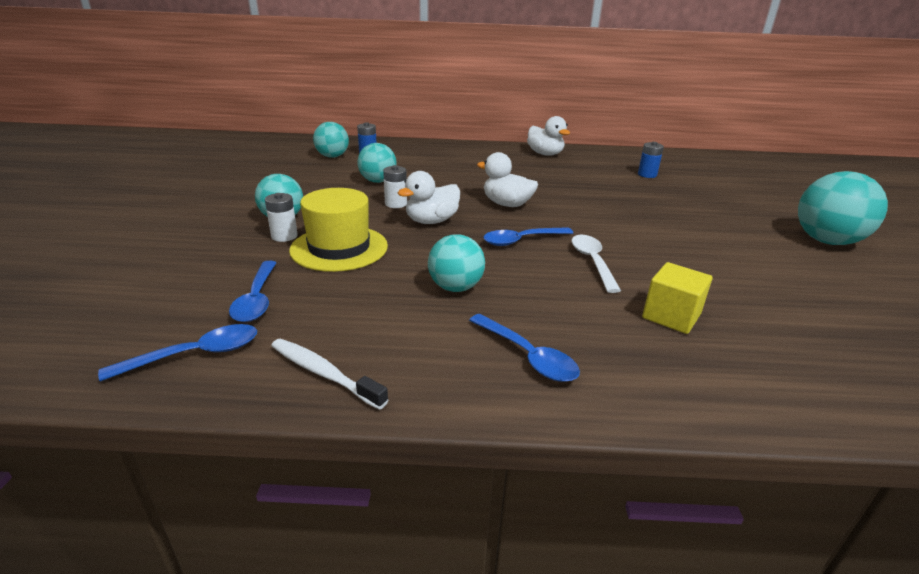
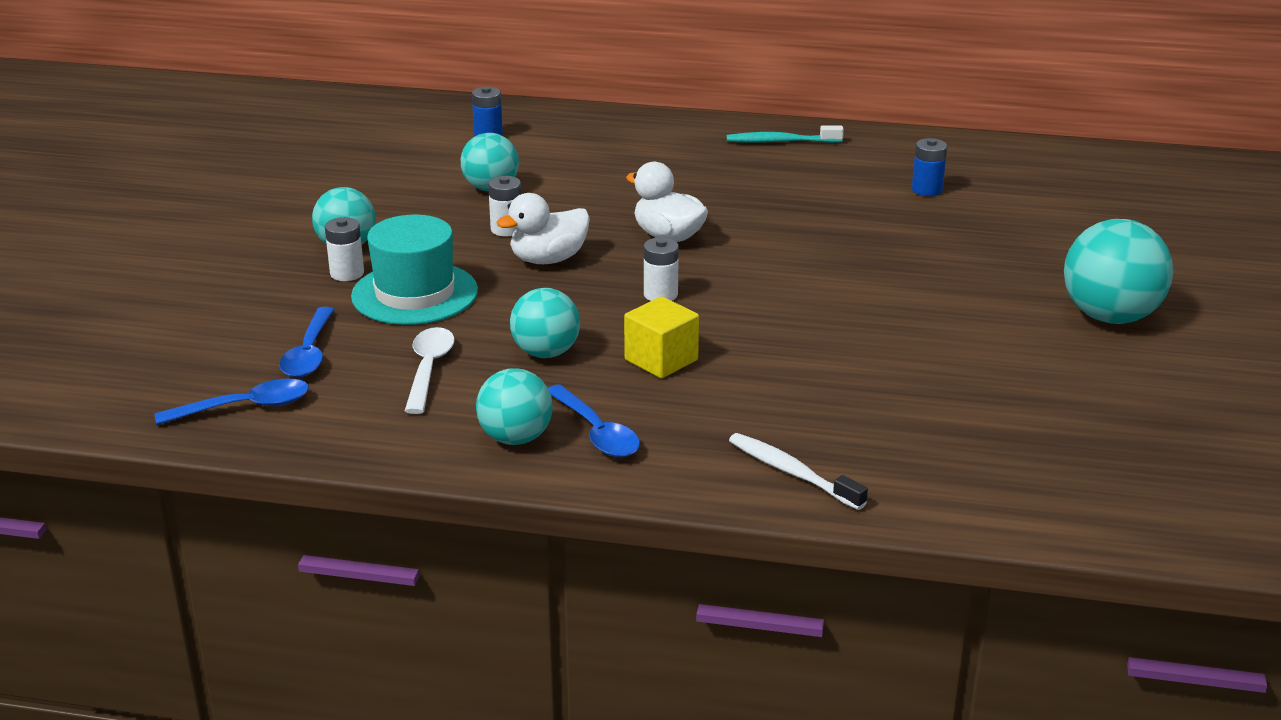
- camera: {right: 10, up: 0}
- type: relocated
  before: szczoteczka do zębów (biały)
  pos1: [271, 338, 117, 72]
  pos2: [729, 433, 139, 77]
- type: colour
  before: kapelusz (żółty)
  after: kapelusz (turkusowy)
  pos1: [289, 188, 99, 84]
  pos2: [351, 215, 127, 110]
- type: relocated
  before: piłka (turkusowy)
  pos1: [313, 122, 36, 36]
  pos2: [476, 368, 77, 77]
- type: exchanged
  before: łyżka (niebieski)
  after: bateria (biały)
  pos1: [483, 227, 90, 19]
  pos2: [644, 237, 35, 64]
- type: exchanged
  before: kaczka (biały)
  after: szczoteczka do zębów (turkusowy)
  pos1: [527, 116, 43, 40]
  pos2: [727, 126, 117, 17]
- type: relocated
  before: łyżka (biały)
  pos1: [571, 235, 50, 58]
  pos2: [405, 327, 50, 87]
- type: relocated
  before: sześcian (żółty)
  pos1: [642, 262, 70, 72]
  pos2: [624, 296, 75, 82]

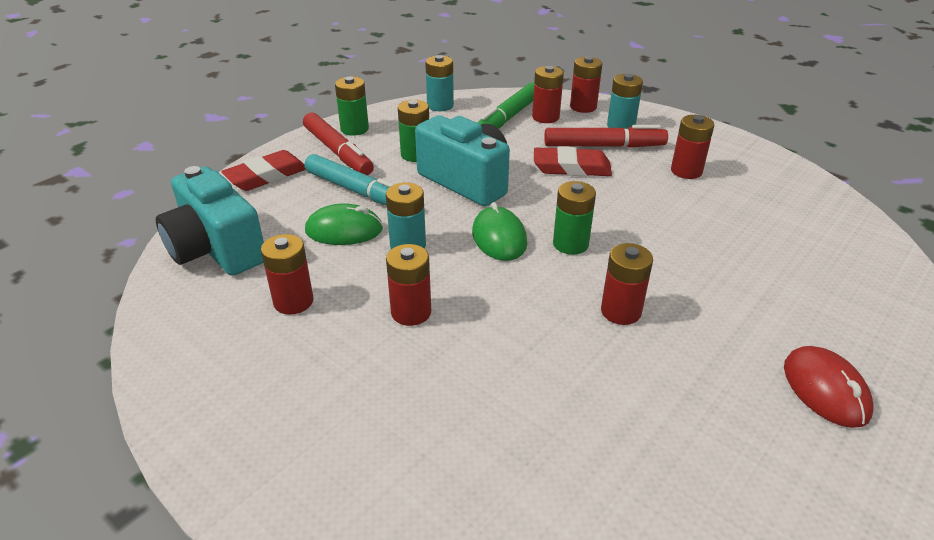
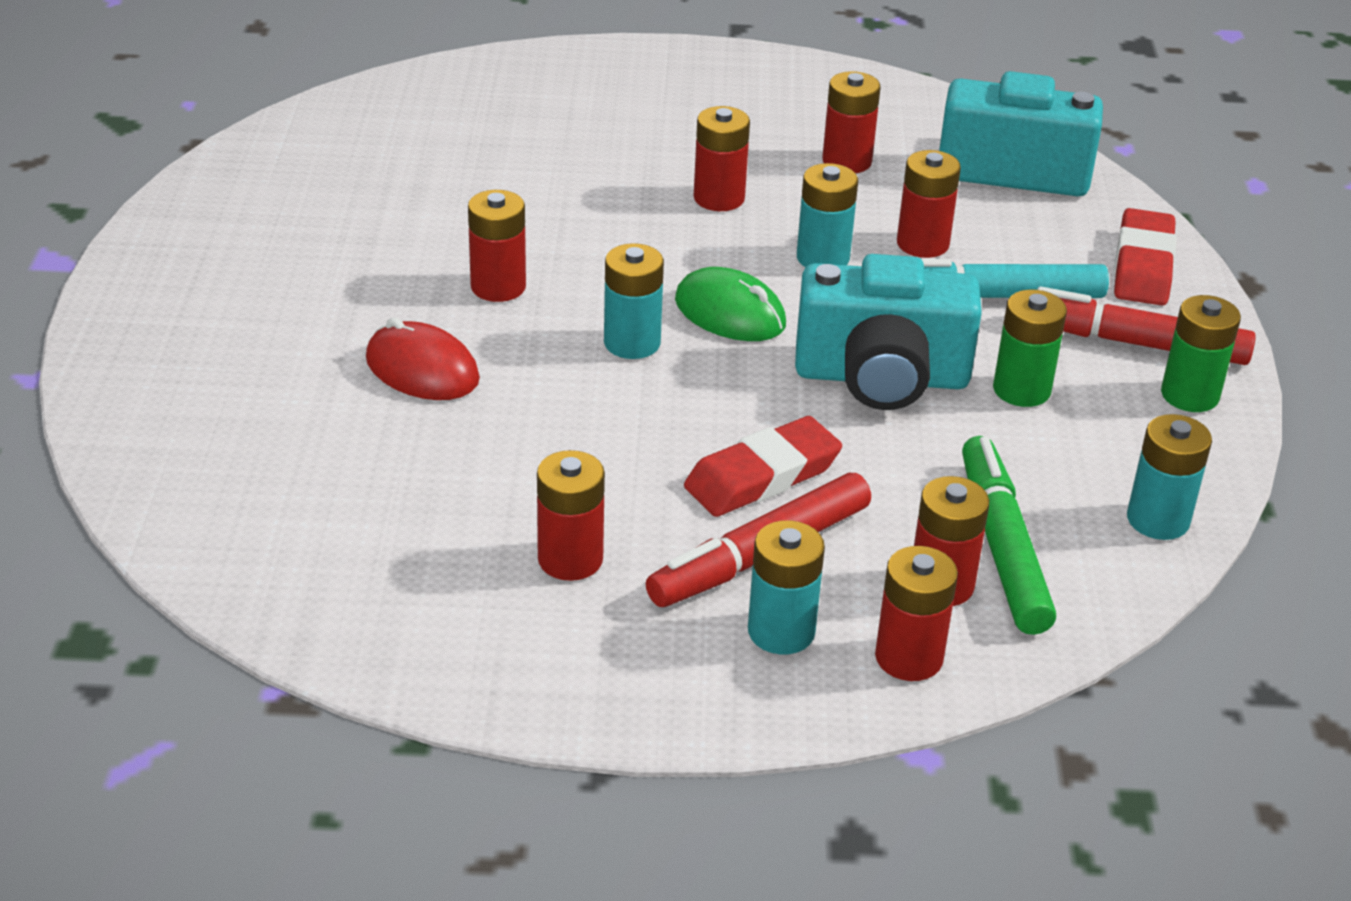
- camera: {right: 140, up: 0}
- type: exchanged
  before: myszka (zielony)
  after: bateria (czerwony)
  pos1: [305, 203, 78, 42]
  pos2: [897, 150, 64, 108]
- type: colour
  before: bateria (zielony)
  after: bateria (turkusowy)
  pos1: [553, 181, 43, 74]
  pos2: [604, 243, 60, 116]
- type: relocated
  before: myszka (czerwony)
  pos1: [784, 346, 90, 82]
  pos2: [366, 318, 114, 82]

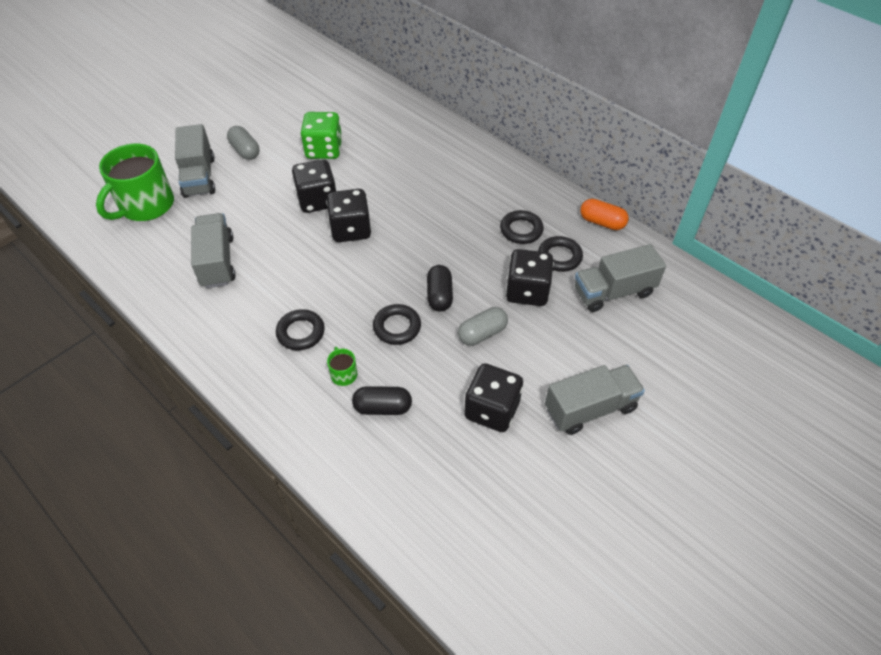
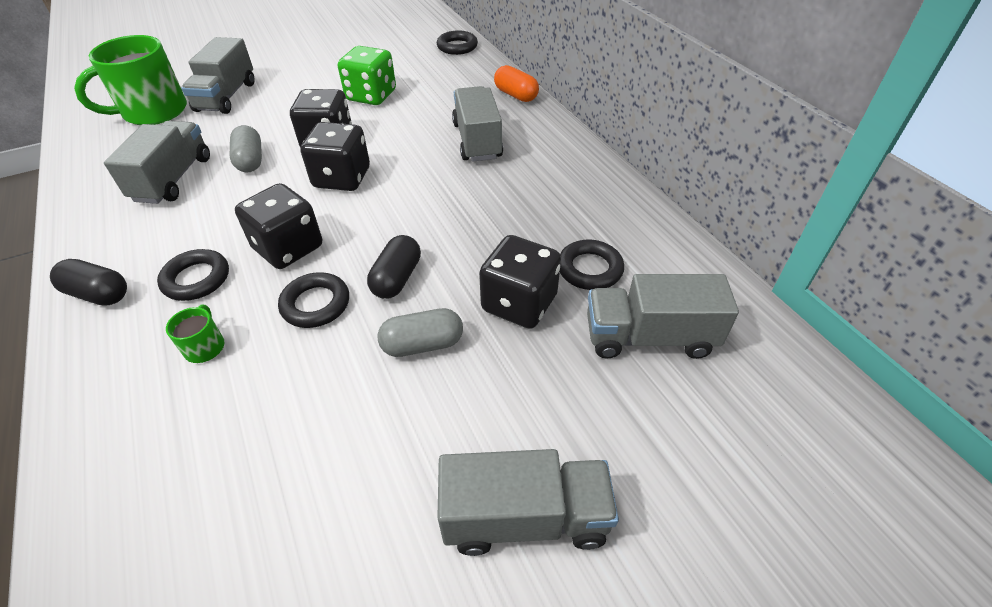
- camera: {right: 20, up: -5}
- type: relocated
  before: kapsułka (szary)
  pos1: [227, 126, 32, 34]
  pos2: [230, 125, 32, 47]
- type: relocated
  before: kapsułka (czarny)
  pos1: [352, 386, 60, 29]
  pos2: [50, 259, 77, 46]
- type: relocated
  before: kostka do gry (czarny)
  pos1: [464, 363, 59, 69]
  pos2: [235, 183, 87, 86]
- type: relocated
  before: pierścień (czarny)
  pos1: [500, 210, 44, 34]
  pos2: [437, 30, 41, 25]
- type: relocated
  before: kapsułka (pomarańczowy)
  pos1: [580, 199, 49, 31]
  pos2: [494, 65, 45, 37]
- type: appeared
  after: ciężarówka (szary)
  pos2: [452, 86, 51, 76]

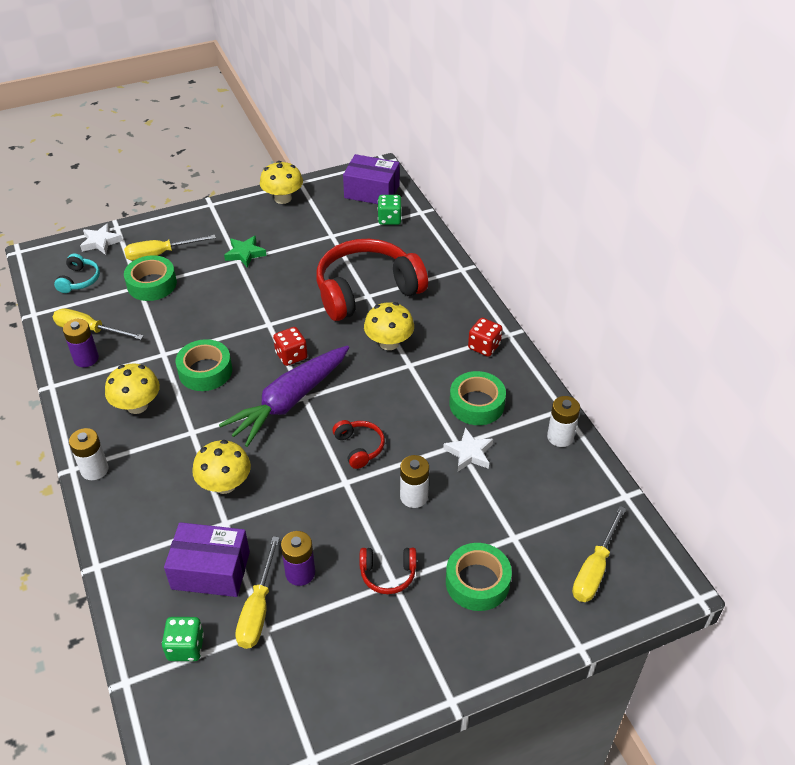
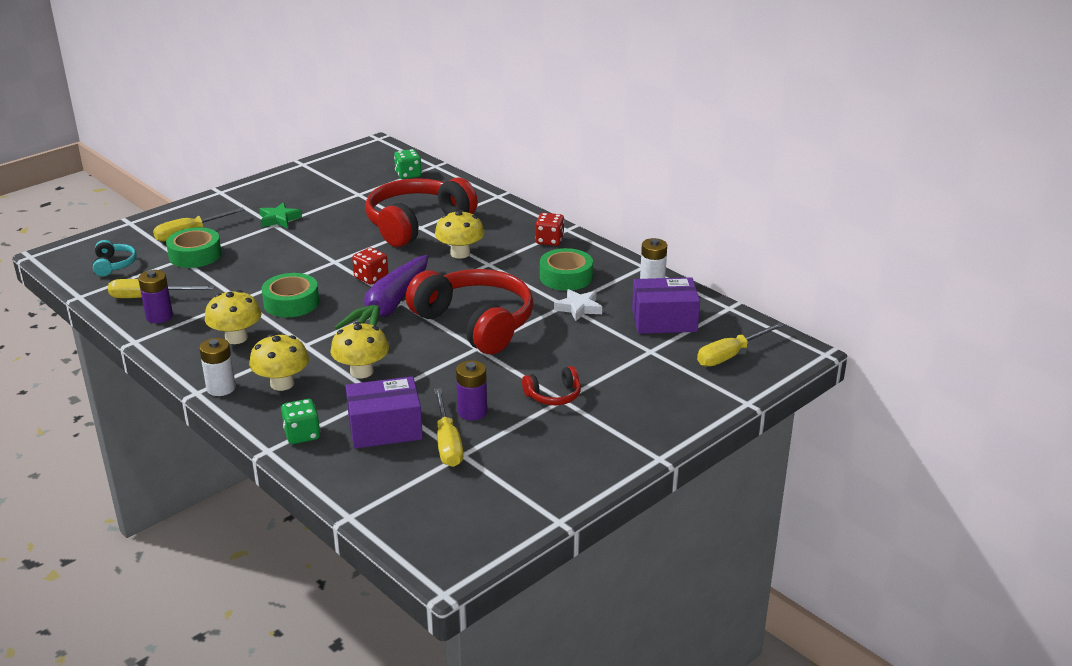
- camera: {right: -20, up: -15}
- type: missing
  before: gwiazda (biały)
  pos1: [80, 223, 43, 32]
- type: relocated
  before: kostka do gry (zielony)
  pos1: [162, 617, 42, 44]
  pos2: [281, 399, 39, 45]
- type: relocated
  before: grzyb (żółty)
  pos1: [260, 161, 43, 43]
  pos2: [249, 334, 60, 57]
- type: size
  before: słuchawki (czerwony)
  pos1: [332, 420, 53, 49]
  pos2: [406, 269, 128, 85]
  scale: 2.32
- type: relocated
  before: pudełko (fioletowy)
  pos1: [343, 154, 56, 50]
  pos2: [632, 277, 68, 57]
- type: missing
  before: bateria (biały)
  pos1: [400, 455, 29, 53]
- type: missing
  before: taśma klejąca (zielony)
  pos1: [446, 543, 66, 68]
- type: spun
  before: śrubokręt (żółty)
  pos1: [572, 506, 54, 96]
  pos2: [697, 322, 87, 45]
  turn: 45

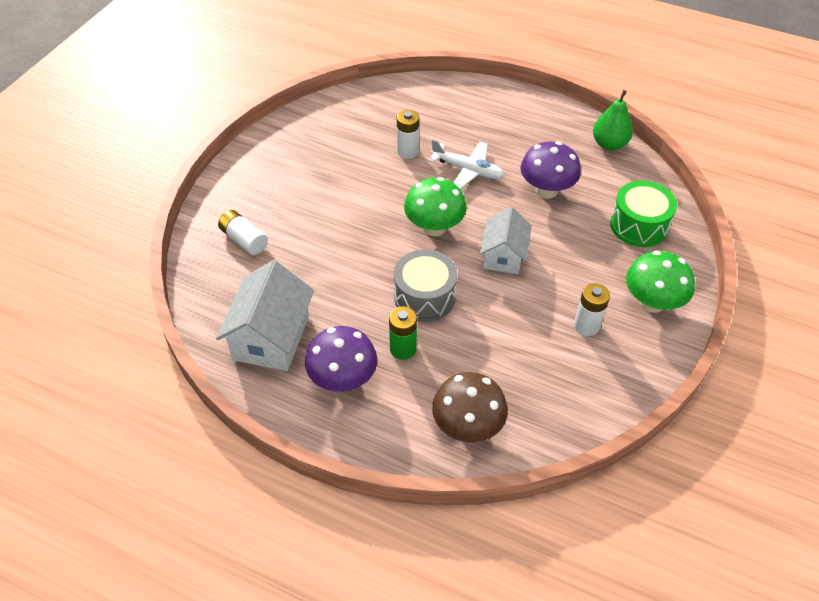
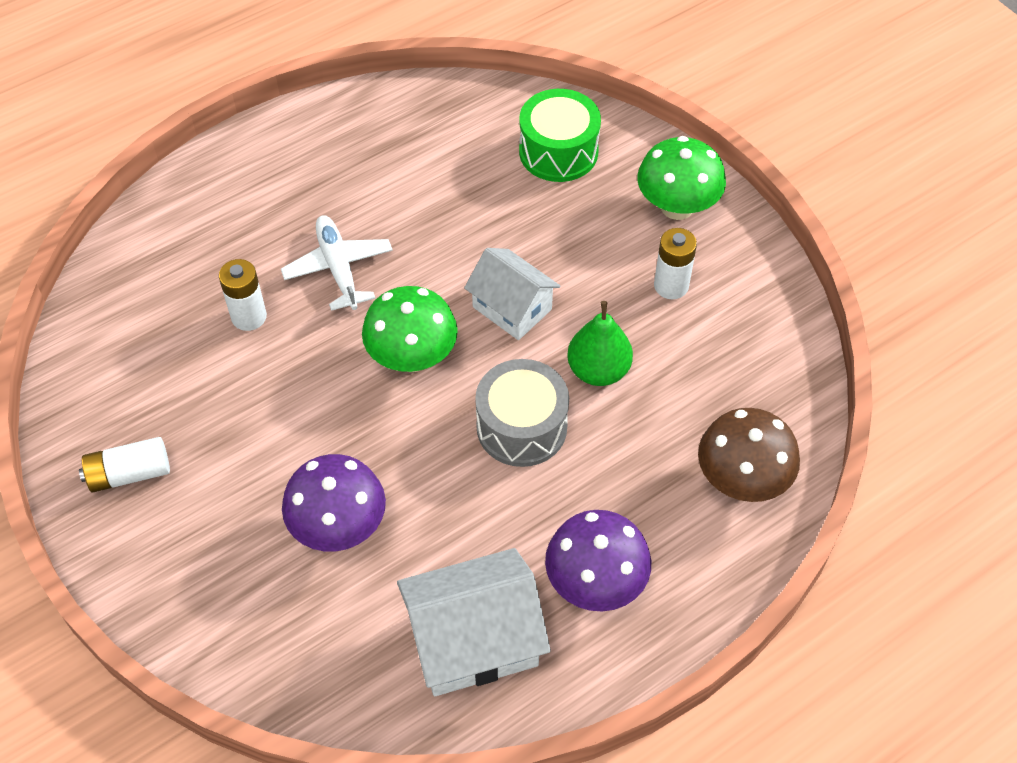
- camera: {right: -60, up: 5}
- type: spun
  before: domek (biały)
  pos1: [216, 260, 98, 111]
  pos2: [397, 548, 154, 148]
  turn: -60
- type: relocated
  before: bateria (biały)
  pos1: [218, 210, 50, 45]
  pos2: [79, 437, 91, 55]
- type: missing
  before: bateria (zielony)
  pos1: [389, 306, 28, 54]
- type: spun
  before: samolot (biały)
  pos1: [428, 139, 77, 50]
  pos2: [281, 215, 112, 96]
  turn: -75
- type: relocated
  before: grzyb (fioletowy)
  pos1: [520, 141, 61, 58]
  pos2: [282, 454, 104, 97]
- type: relocated
  before: gruszka (zielony)
  pos1: [593, 90, 40, 60]
  pos2: [567, 301, 66, 85]

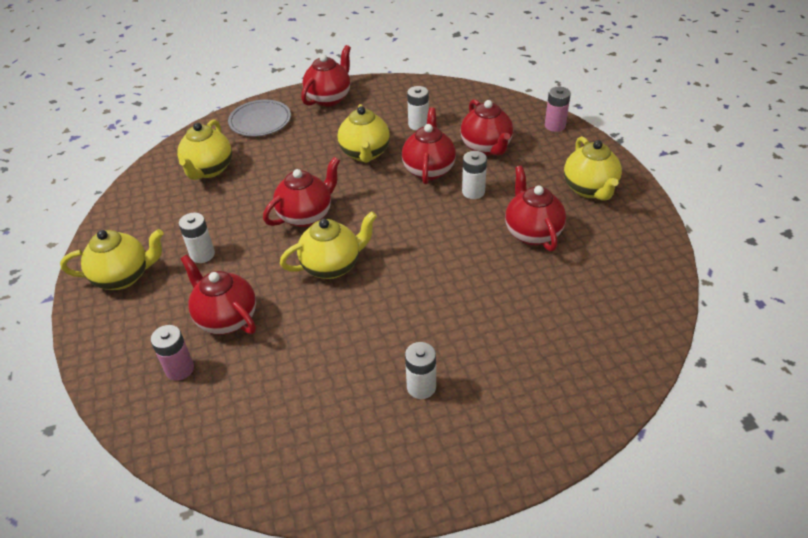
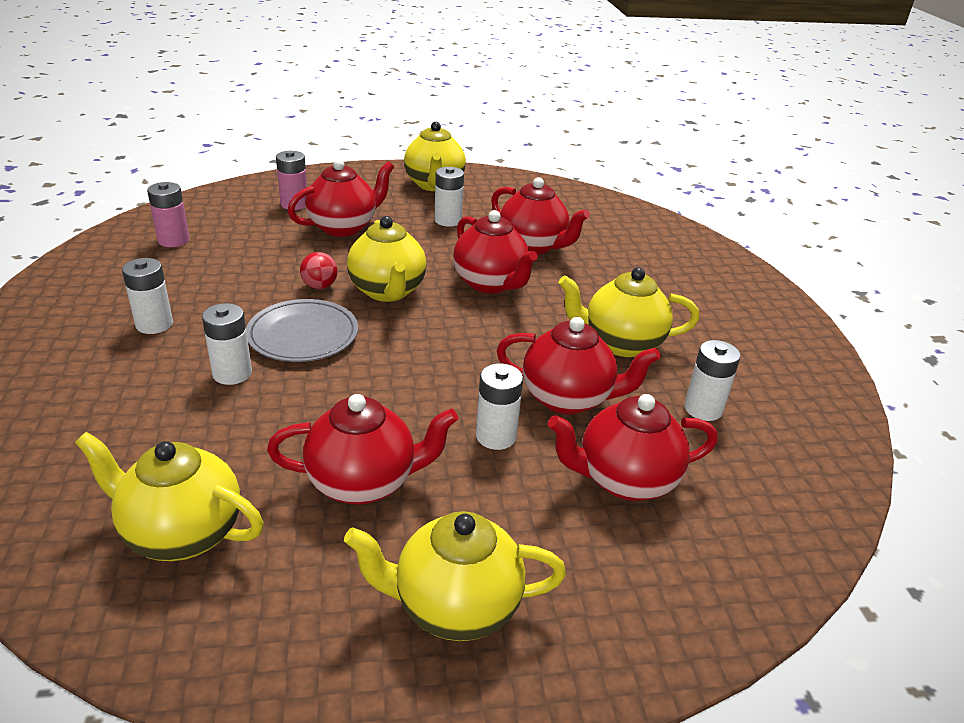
- camera: {right: 95, up: -10}
- type: relocated
  before: imbryk (żółty)
  pos1: [177, 119, 55, 61]
  pos2: [75, 432, 189, 129]
- type: relocated
  before: talerz (szary)
  pos1: [228, 100, 63, 36]
  pos2: [246, 299, 112, 63]
- type: relocated
  before: imbryk (czerwony)
  pos1: [301, 45, 50, 61]
  pos2: [491, 177, 99, 78]
- type: relocated
  before: bateria (różowy)
  pos1: [545, 87, 26, 45]
  pos2: [147, 182, 42, 65]
- type: appeared
  after: bateria (biały)
  pos2: [202, 303, 50, 82]
- type: appeared
  after: piłka (czerwony)
  pos2: [300, 252, 37, 37]

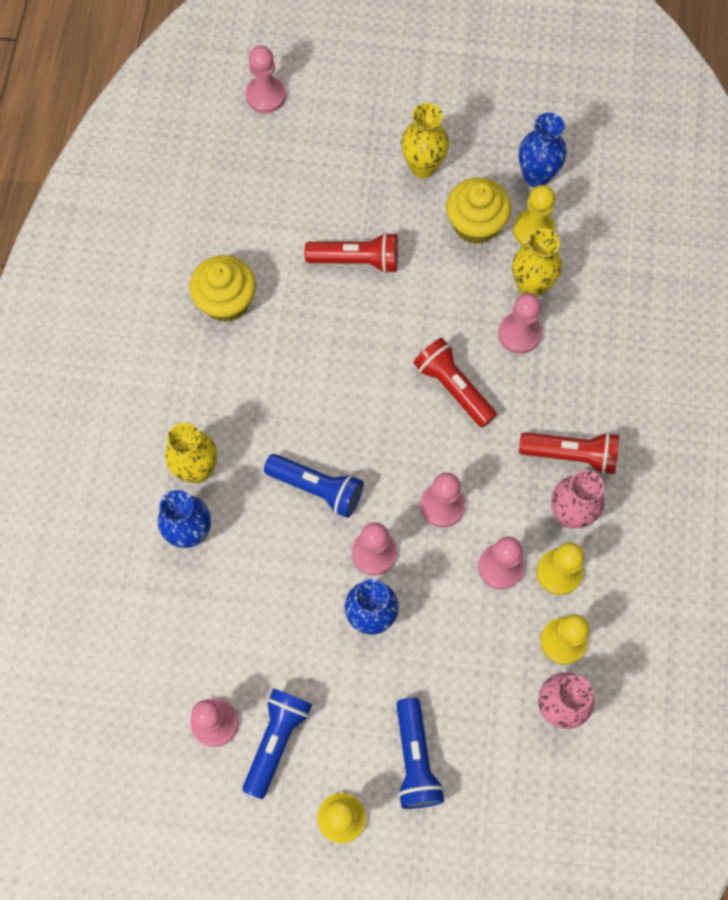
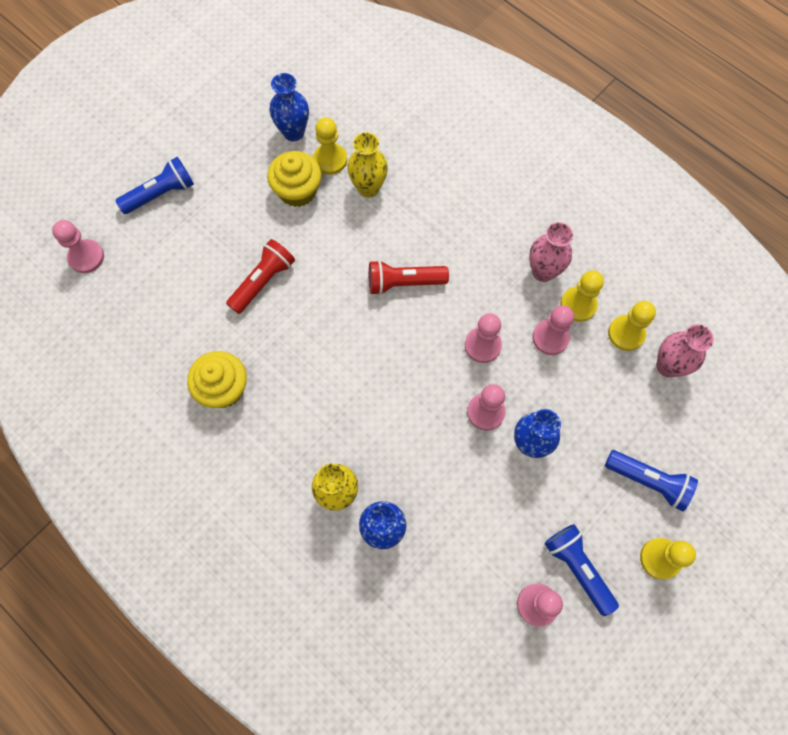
- camera: {right: -55, up: 0}
- type: relocated
  before: latarka (niebieski)
  pos1: [264, 454, 100, 64]
  pos2: [115, 157, 79, 57]
- type: missing
  before: wazon (żółty)
  pos1: [401, 103, 48, 75]
- type: missing
  before: pionek (różowy)
  pos1: [498, 293, 44, 61]
- type: missing
  before: latarka (czerwony)
  pos1: [519, 432, 100, 43]

